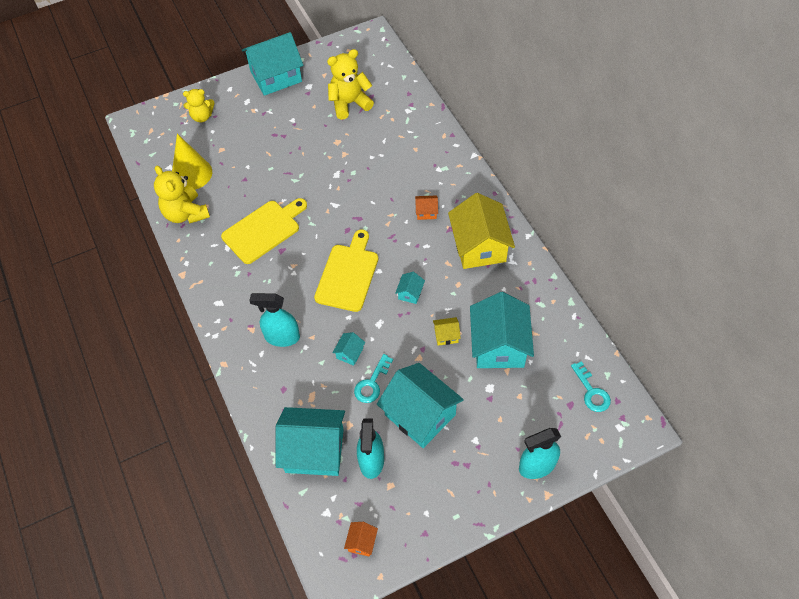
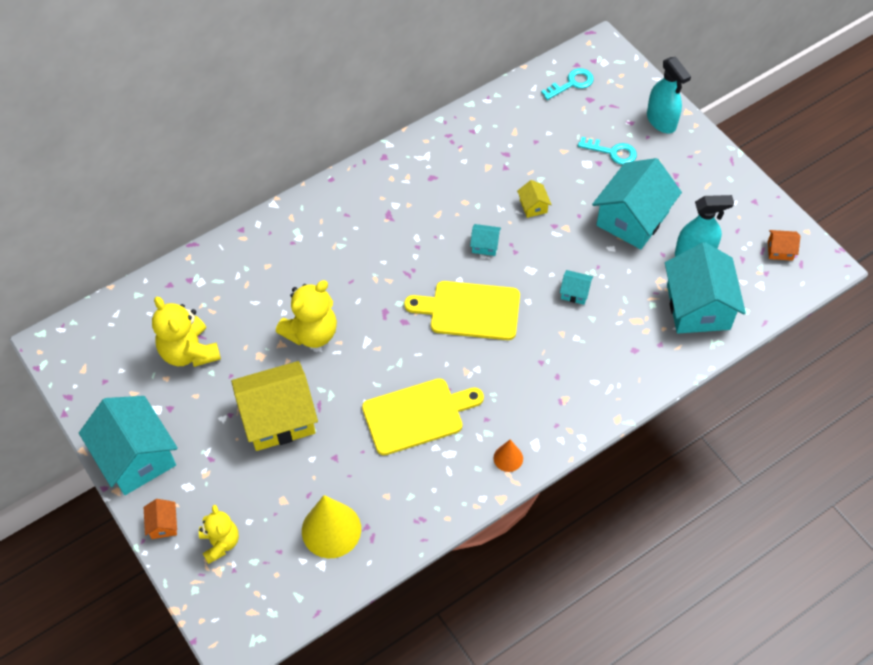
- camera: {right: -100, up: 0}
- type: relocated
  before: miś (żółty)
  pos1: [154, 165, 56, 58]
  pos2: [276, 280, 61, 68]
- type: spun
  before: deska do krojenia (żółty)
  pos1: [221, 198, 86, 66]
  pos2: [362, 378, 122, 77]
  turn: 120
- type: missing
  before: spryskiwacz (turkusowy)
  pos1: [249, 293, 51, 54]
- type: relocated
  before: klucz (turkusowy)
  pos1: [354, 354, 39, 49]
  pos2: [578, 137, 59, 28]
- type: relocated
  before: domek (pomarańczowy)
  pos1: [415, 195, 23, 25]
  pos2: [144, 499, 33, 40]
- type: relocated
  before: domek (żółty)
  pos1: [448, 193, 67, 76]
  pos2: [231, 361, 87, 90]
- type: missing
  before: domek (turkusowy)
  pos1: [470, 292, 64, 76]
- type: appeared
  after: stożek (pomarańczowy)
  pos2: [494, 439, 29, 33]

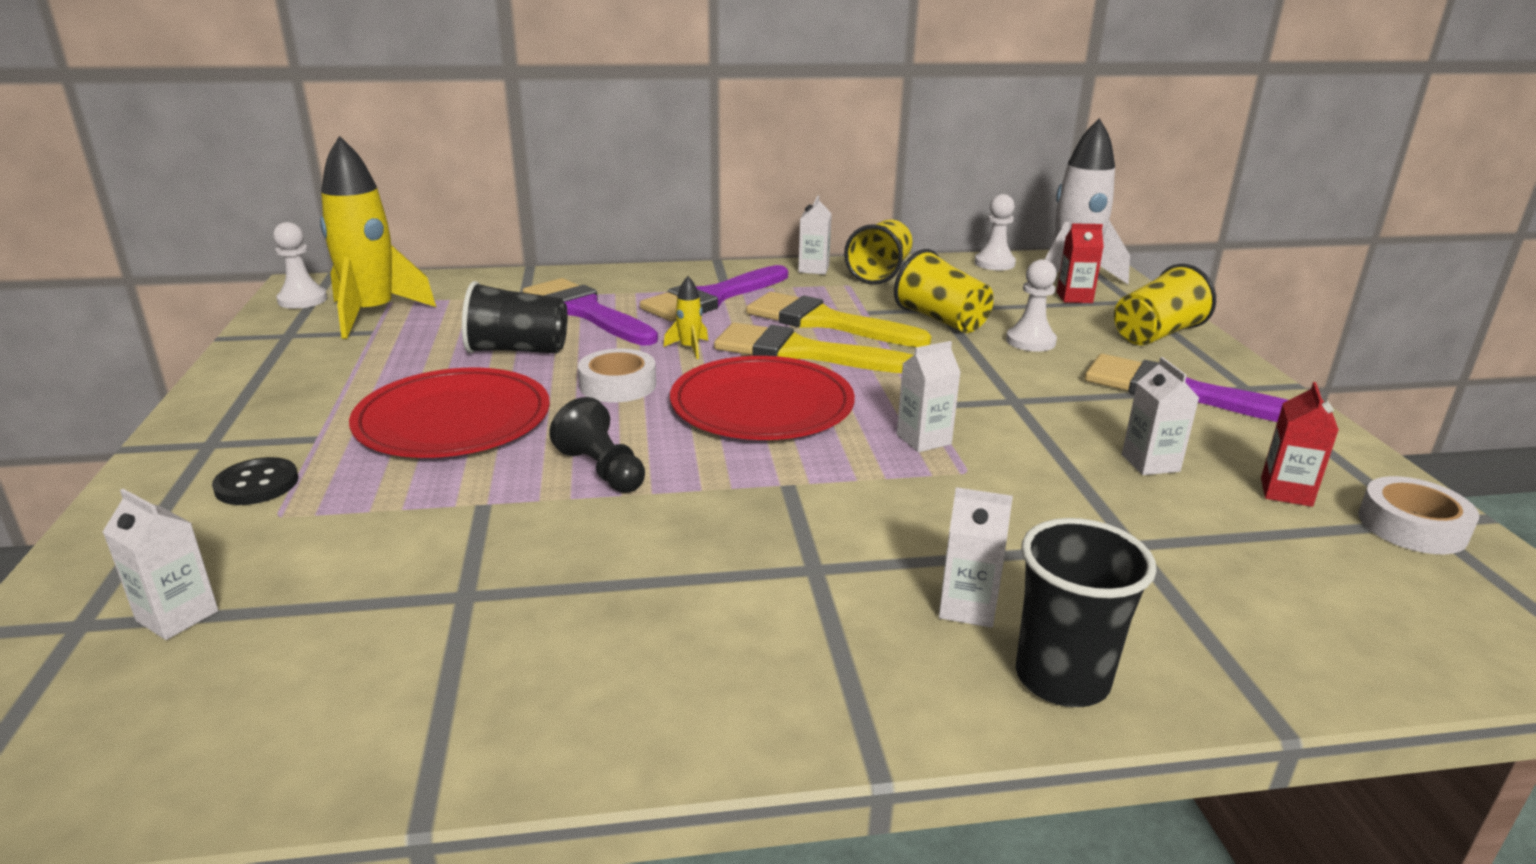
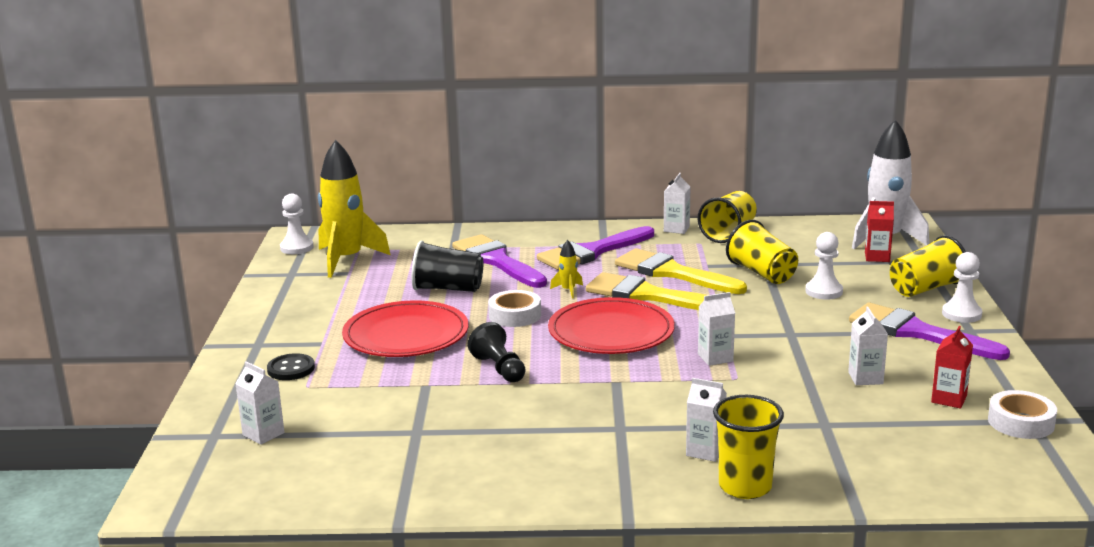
- camera: {right: 10, up: -5}
- type: relocated
  before: pionek (biały)
  pos1: [974, 194, 42, 76]
  pos2: [942, 252, 41, 71]
- type: colour
  before: szklanka (czarny)
  after: szklanka (żółty)
  pos1: [1016, 518, 141, 189]
  pos2: [713, 395, 71, 104]

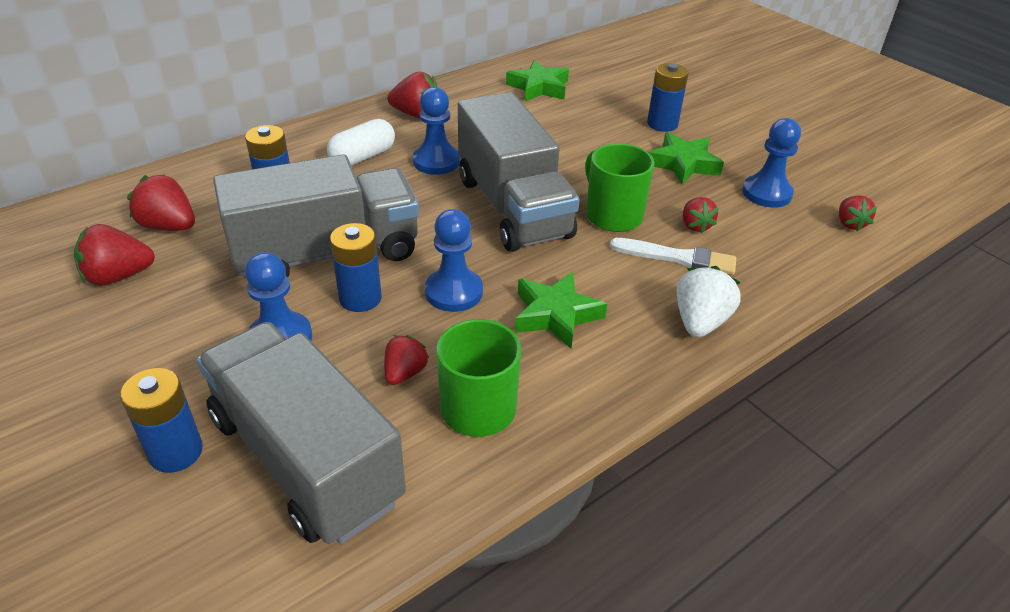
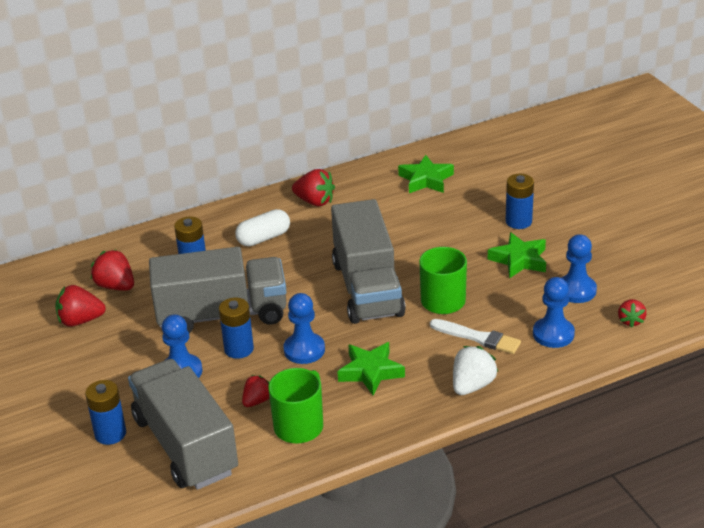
- camera: {right: 15, up: -5}
- type: relocated
  before: pionek (niebieski)
  pos1: [413, 87, 47, 88]
  pos2: [533, 277, 42, 71]
- type: missing
  before: truskawka (czerwony)
  pos1: [683, 197, 35, 37]

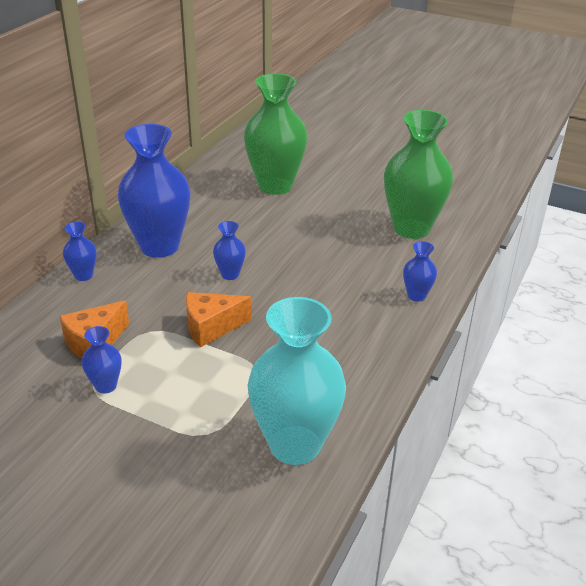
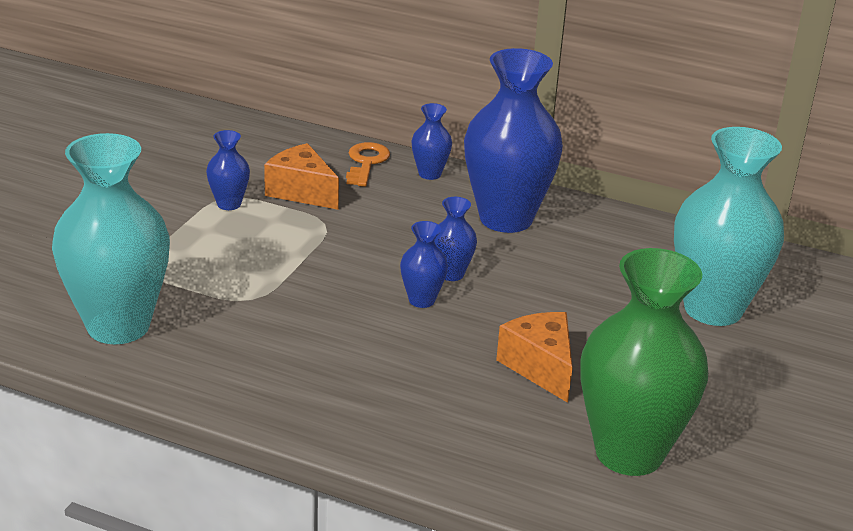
- camera: {right: 85, up: -5}
- type: relocated
  before: ser (pomarańczowy)
  pos1: [186, 292, 66, 55]
  pos2: [496, 312, 77, 91]
- type: colour
  before: wazon (zielony)
  after: wazon (turkusowy)
  pos1: [244, 73, 64, 122]
  pos2: [674, 127, 110, 199]
- type: relocated
  before: wazon (niebieski)
  pos1: [403, 241, 34, 61]
  pos2: [400, 221, 48, 87]
- type: appeared
  after: klucz (pomarańczowy)
  pos2: [346, 142, 44, 45]

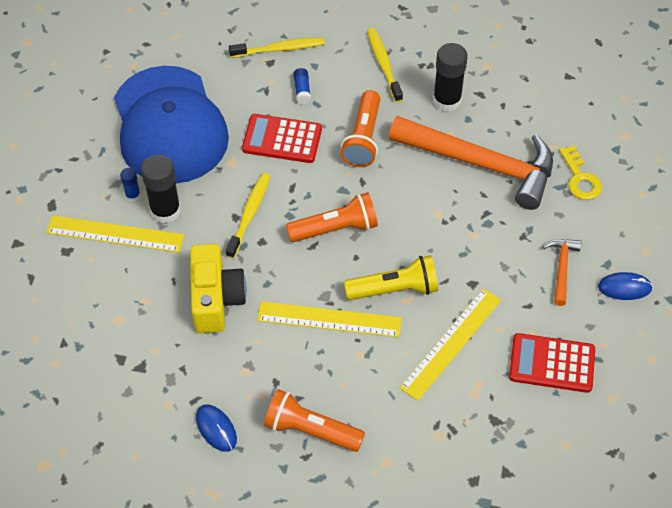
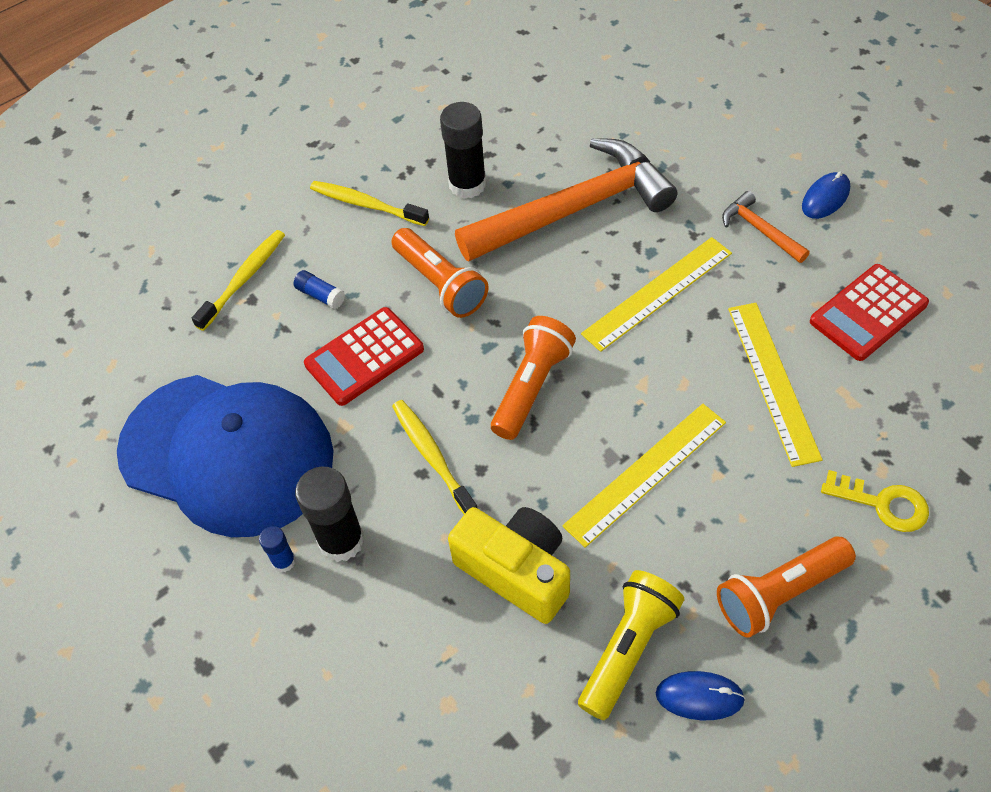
- camera: {right: -45, up: 0}
- type: relocated
  before: linijka (żółty)
  pos1: [46, 215, 138, 38]
  pos2: [581, 237, 151, 115]
- type: relocated
  before: latarka (żółty)
  pos1: [344, 255, 94, 45]
  pos2: [578, 570, 107, 150]
- type: relocated
  before: klucz (żółty)
  pos1: [559, 145, 43, 55]
  pos2: [821, 470, 108, 62]

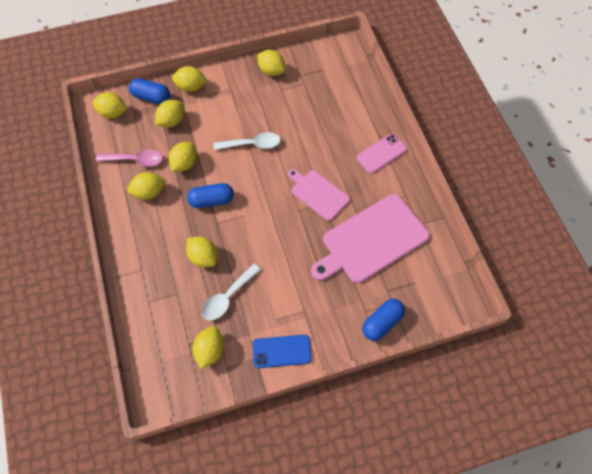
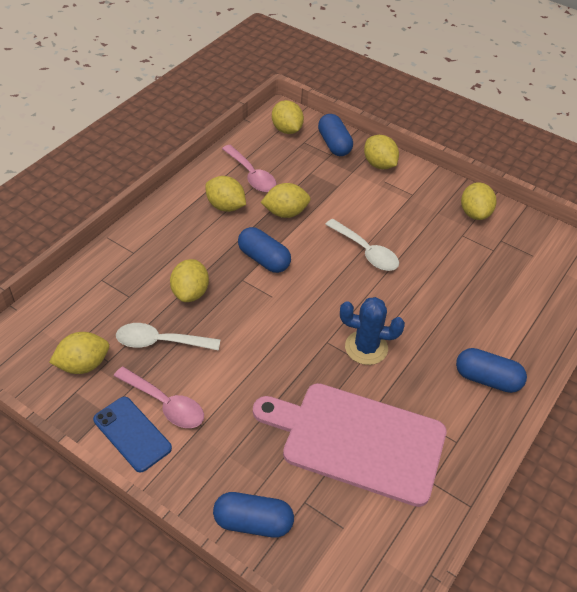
- camera: {right: 50, up: -15}
- type: missing
  before: cytryna (żółty)
  pos1: [155, 100, 29, 27]
- type: exchanged
  before: deska do krojenia (różowy)
  after: kaktus (niebieski)
  pos1: [288, 169, 62, 52]
  pos2: [340, 297, 65, 68]
- type: exchanged
  before: telefon (różowy)
  after: kapsułka (niebieski)
  pos1: [357, 134, 50, 39]
  pos2: [456, 348, 71, 45]
- type: appeared
  after: łyżka (różowy)
  pos2: [114, 367, 90, 61]

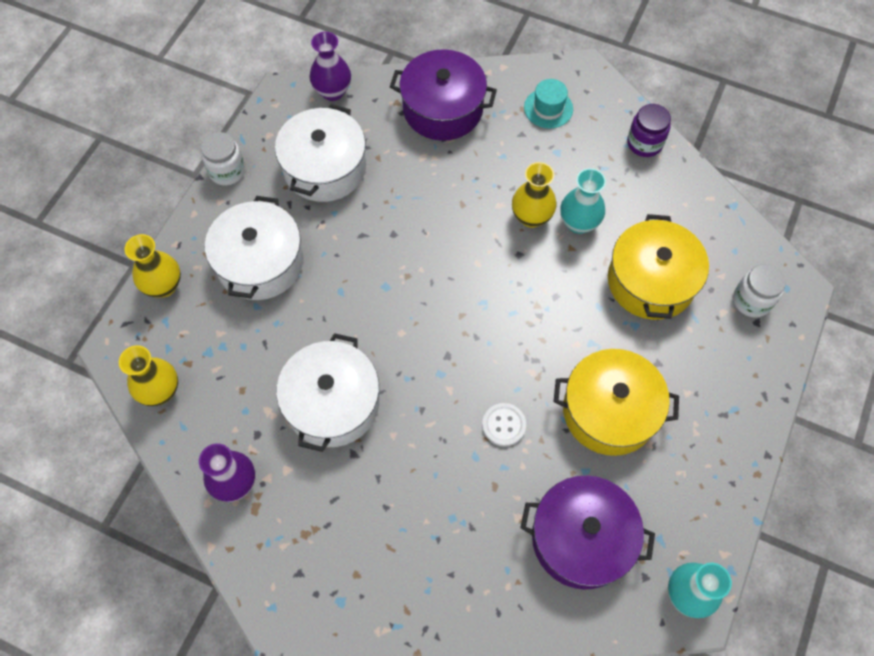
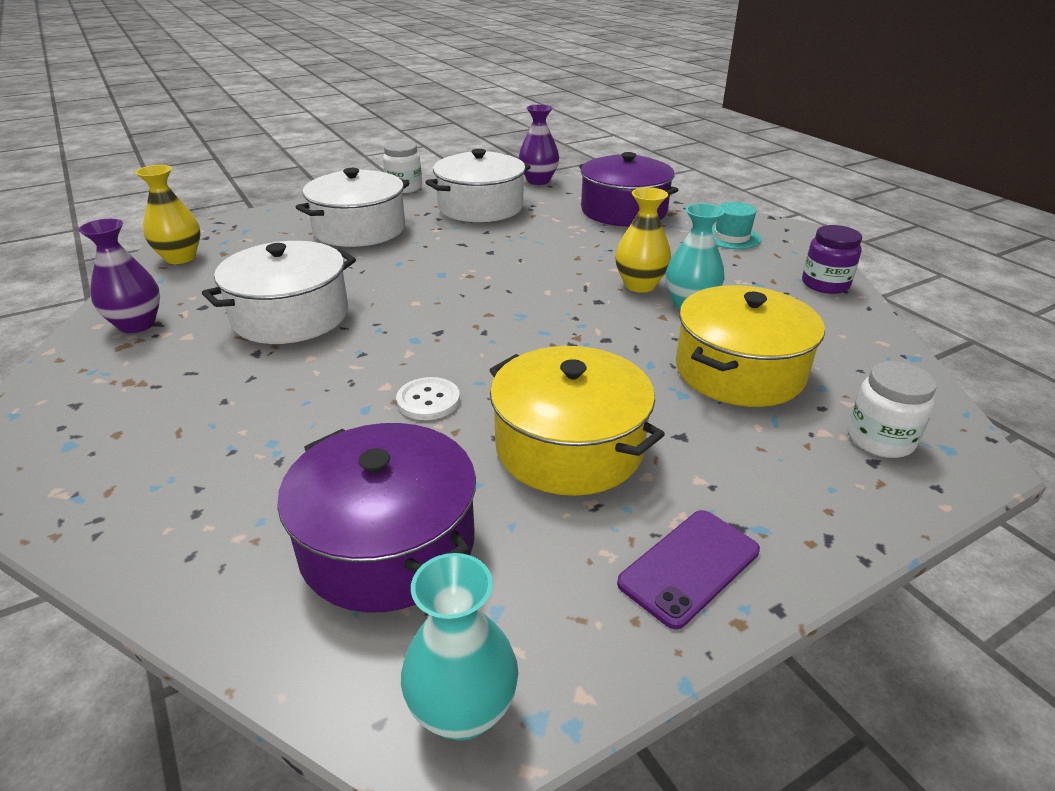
- camera: {right: 35, up: -30}
- type: missing
  before: wazon (żółty)
  pos1: [125, 234, 56, 64]
- type: appeared
  after: telefon (fioletowy)
  pos2: [617, 510, 143, 119]

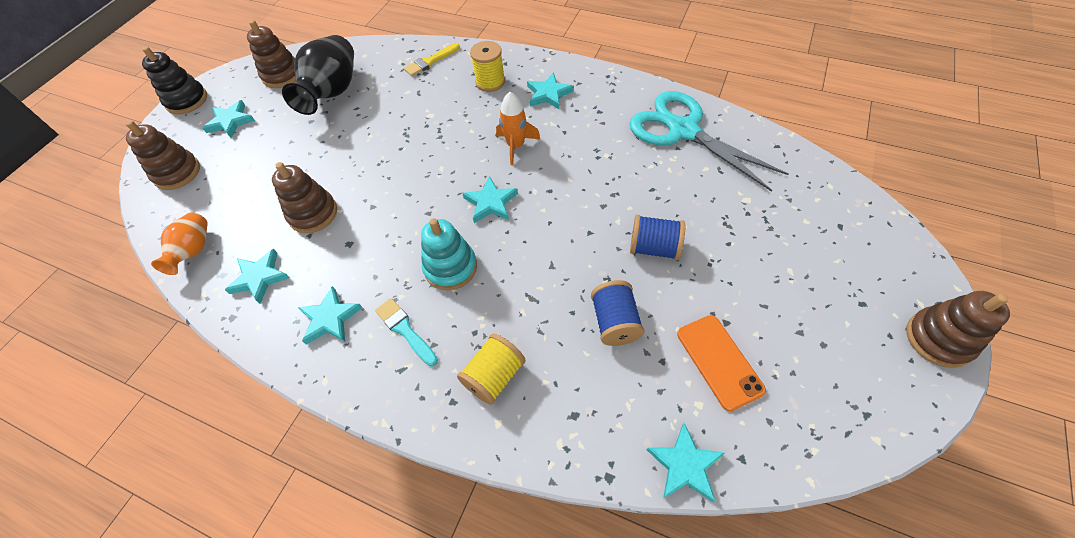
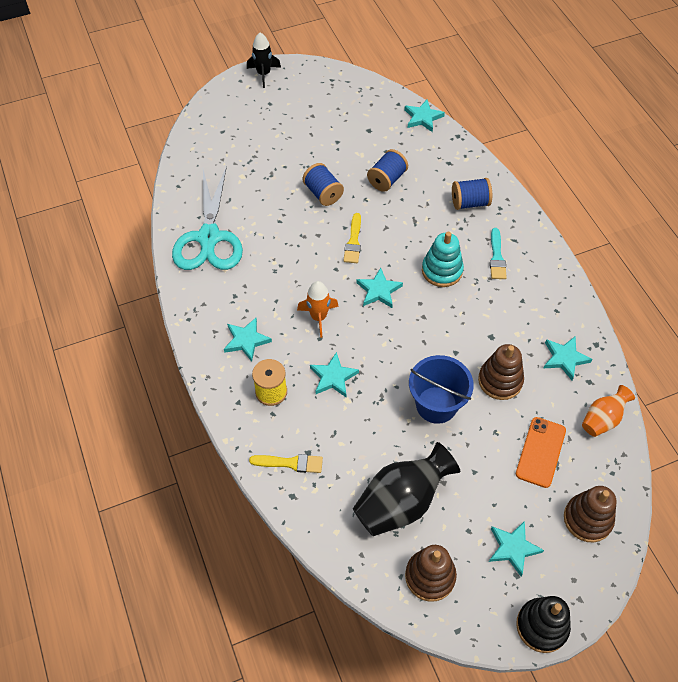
- camera: {right: -140, up: 0}
- type: relocated
  before: gwiazda (turkusowy)
  pos1: [298, 286, 65, 58]
  pos2: [310, 352, 49, 45]
- type: colour
  before: szpulka (żółty)
  after: szpulka (niebieski)
  pos1: [457, 334, 69, 71]
  pos2: [452, 178, 40, 32]
- type: relocated
  before: telefon (pomarańczowy)
  pos1: [677, 315, 89, 96]
  pos2: [516, 417, 50, 71]
- type: exchanged
  before: zabawka nakładanka (brązowy)
  after: rakieta (czarny)
  pos1: [906, 291, 104, 77]
  pos2: [247, 33, 34, 55]
- type: appeared
  after: pędzel (żółty)
  pos2: [343, 213, 18, 50]
- type: appeared
  after: wiadro (niebieski)
  pos2: [409, 355, 65, 69]

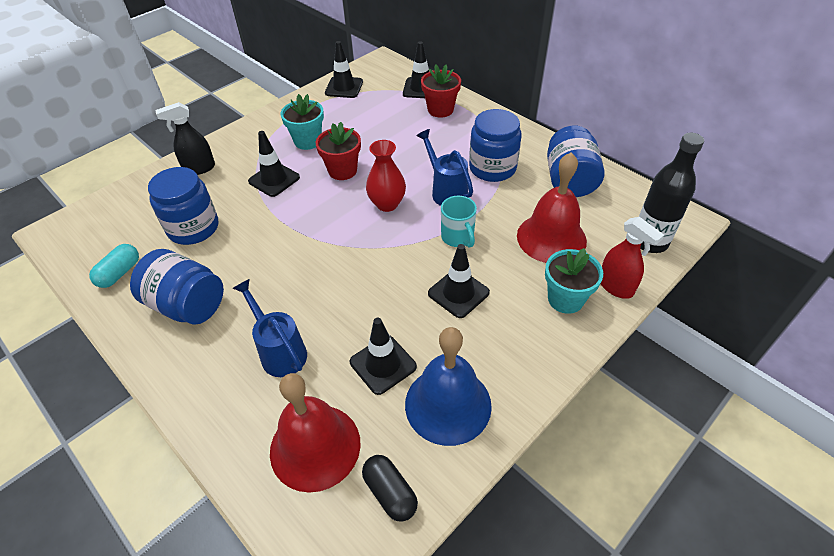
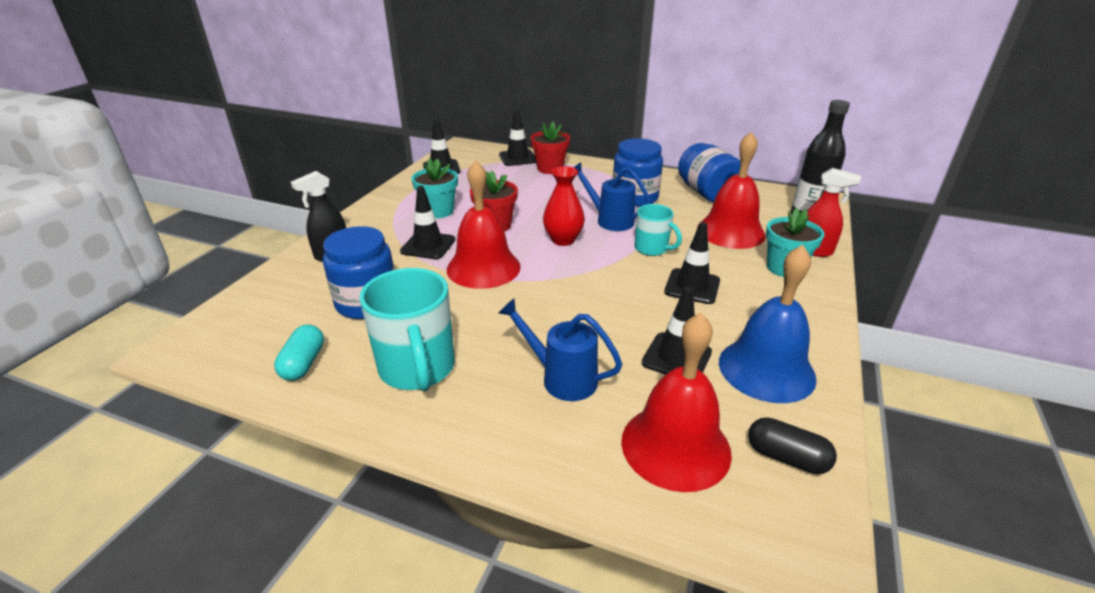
- camera: {right: -25, up: -15}
- type: exchanged
  before: słoik (niebieski)
  after: kubek (turkusowy)
  pos1: [130, 249, 94, 76]
  pos2: [360, 268, 95, 123]
- type: appeared
  after: dzwonek (czerwony)
  pos2: [447, 160, 74, 129]

